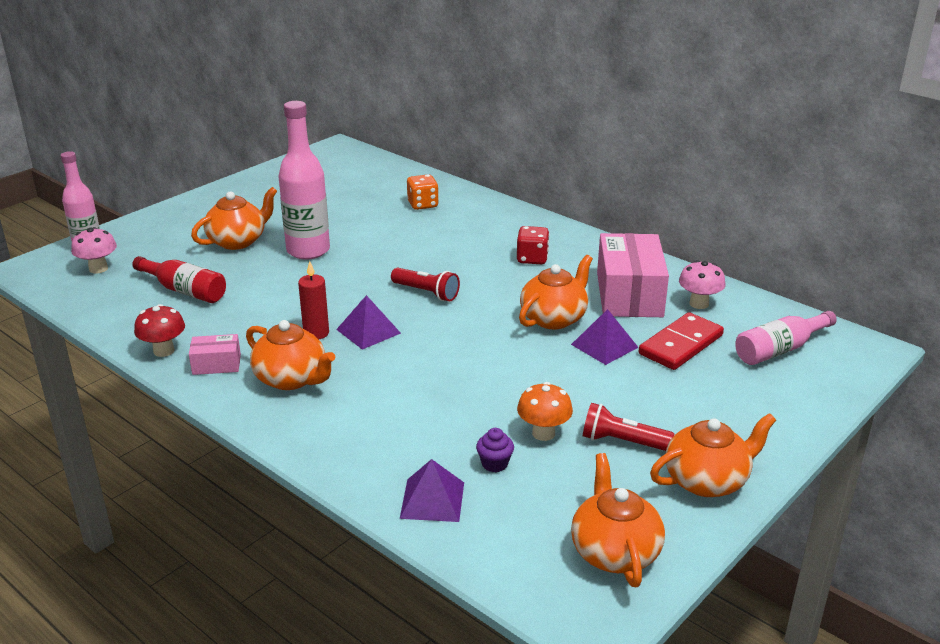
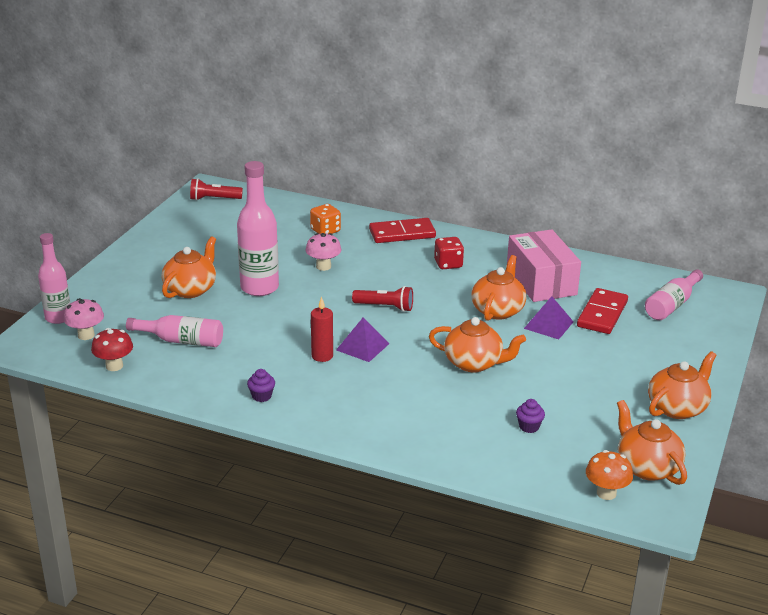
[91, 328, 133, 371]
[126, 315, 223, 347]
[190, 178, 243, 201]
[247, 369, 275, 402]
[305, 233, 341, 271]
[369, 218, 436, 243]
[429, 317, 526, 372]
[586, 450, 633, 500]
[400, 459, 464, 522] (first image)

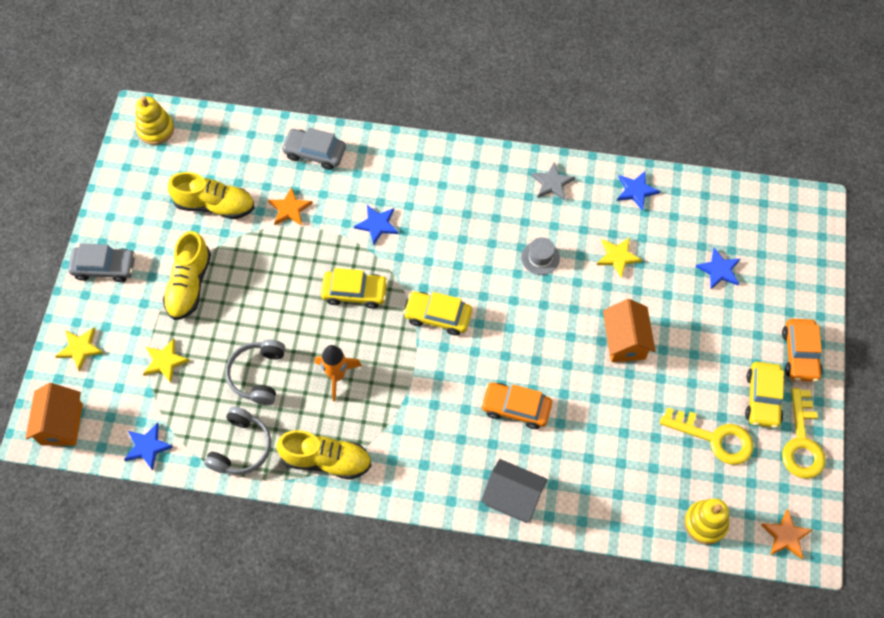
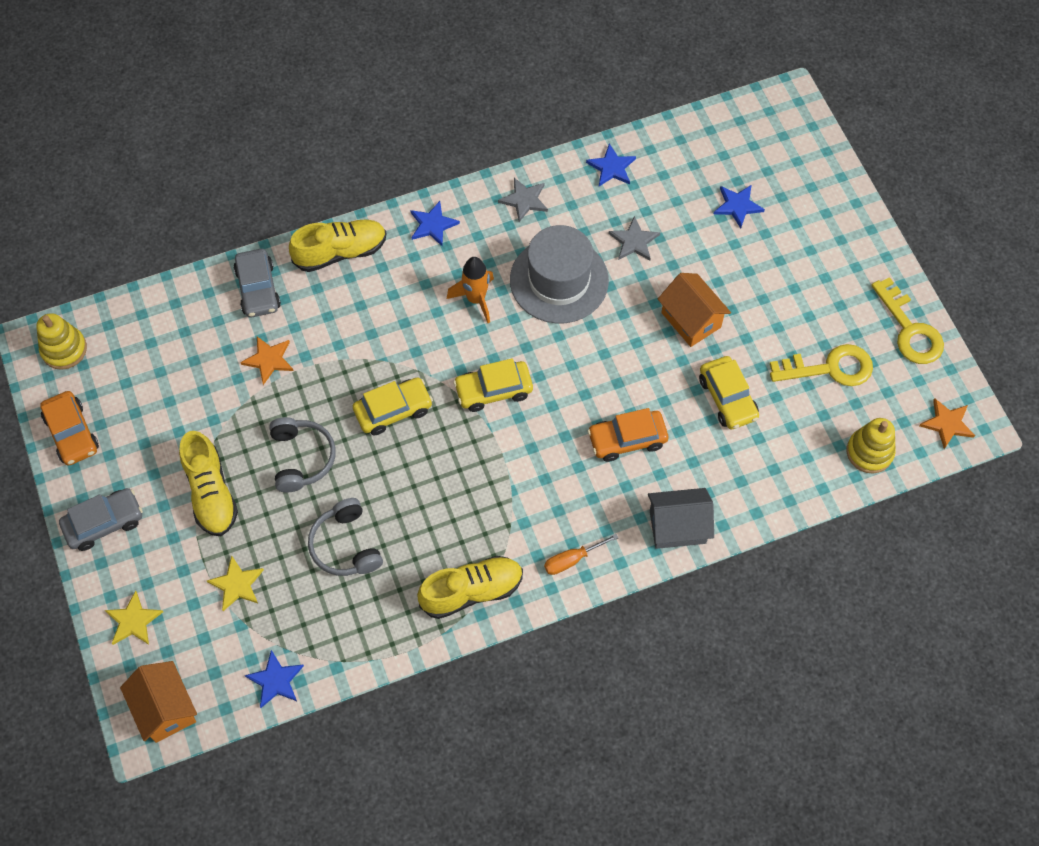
[40, 391, 99, 465]
[234, 249, 281, 318]
[269, 417, 336, 492]
[289, 220, 386, 272]
[410, 201, 460, 246]
[447, 257, 494, 323]
[510, 225, 609, 323]
[544, 534, 618, 575]
[609, 216, 660, 260]
[699, 356, 759, 429]

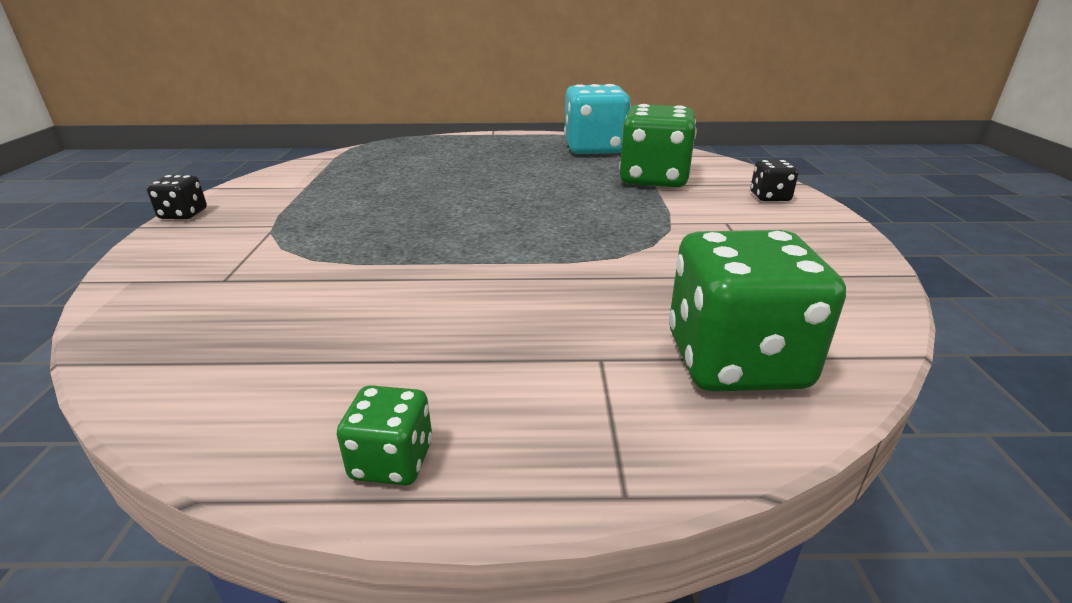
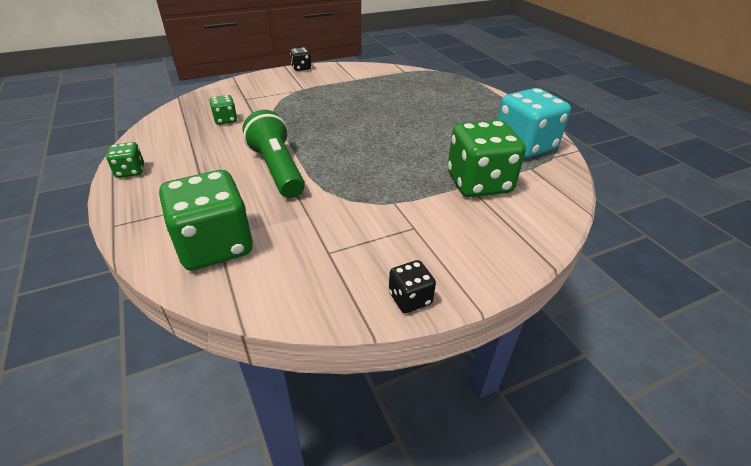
[209, 95, 237, 125]
[243, 110, 305, 198]
[389, 260, 436, 313]

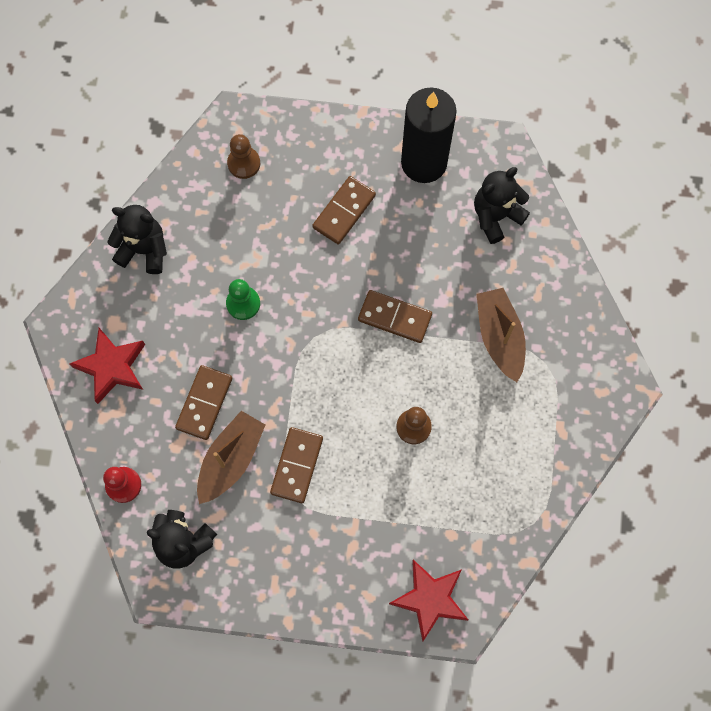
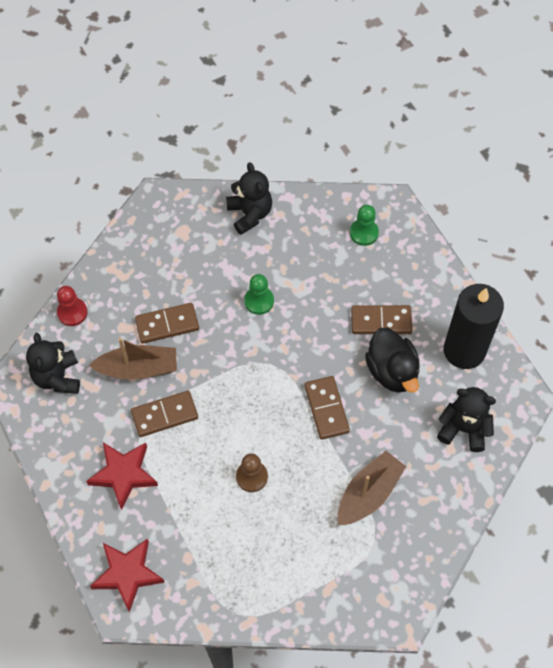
[86, 442, 158, 510]
[350, 205, 379, 246]
[365, 328, 420, 393]

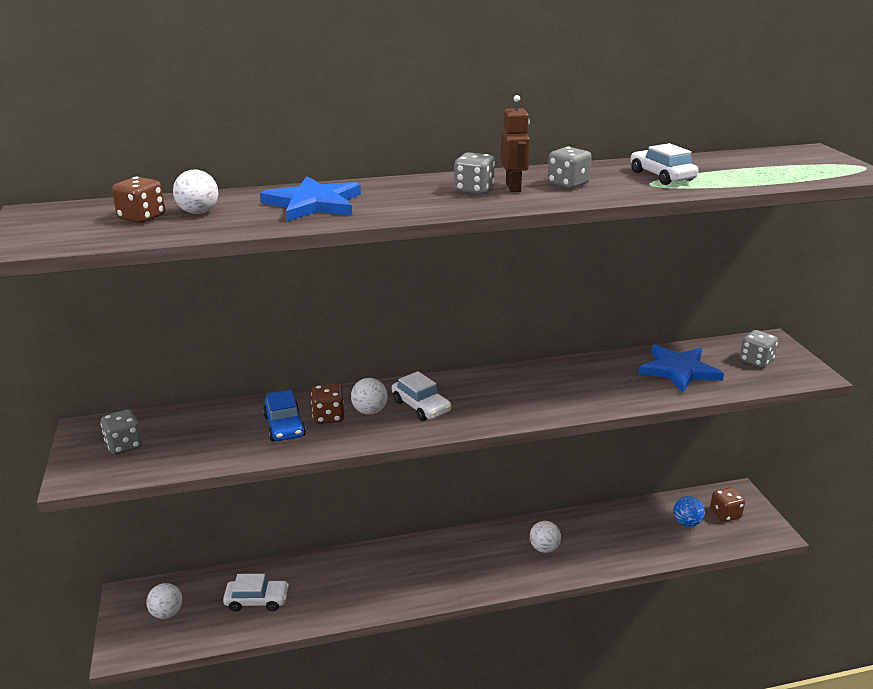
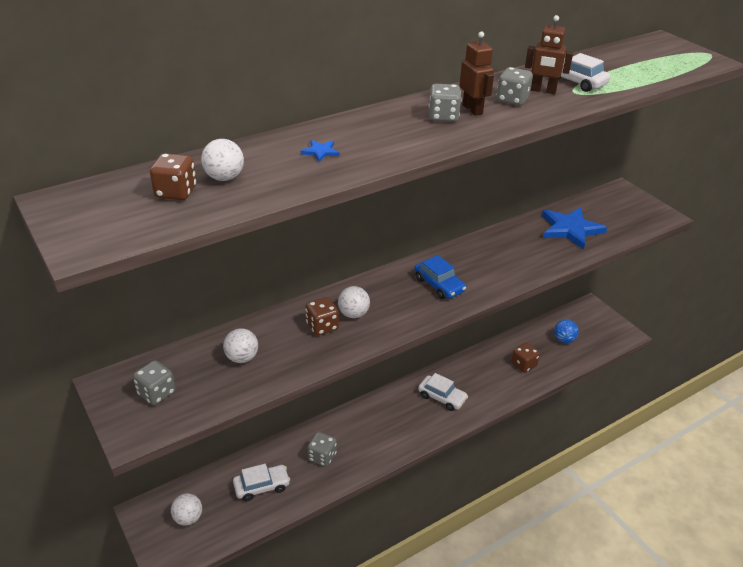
[223, 328, 258, 363]
[301, 140, 340, 162]
[308, 432, 337, 467]
[415, 255, 466, 299]
[418, 373, 468, 411]
[511, 343, 540, 373]
[525, 15, 573, 94]

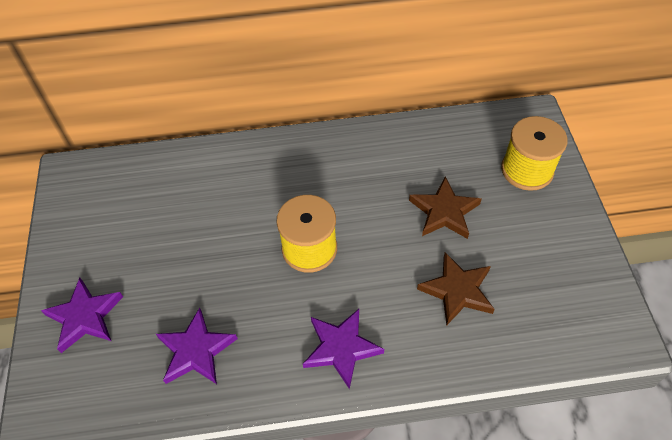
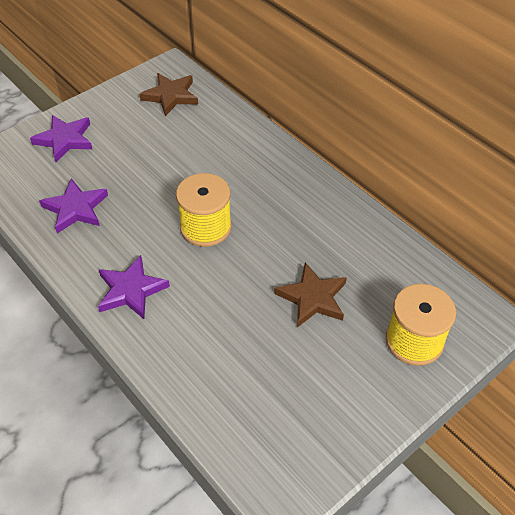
[140, 73, 198, 116]

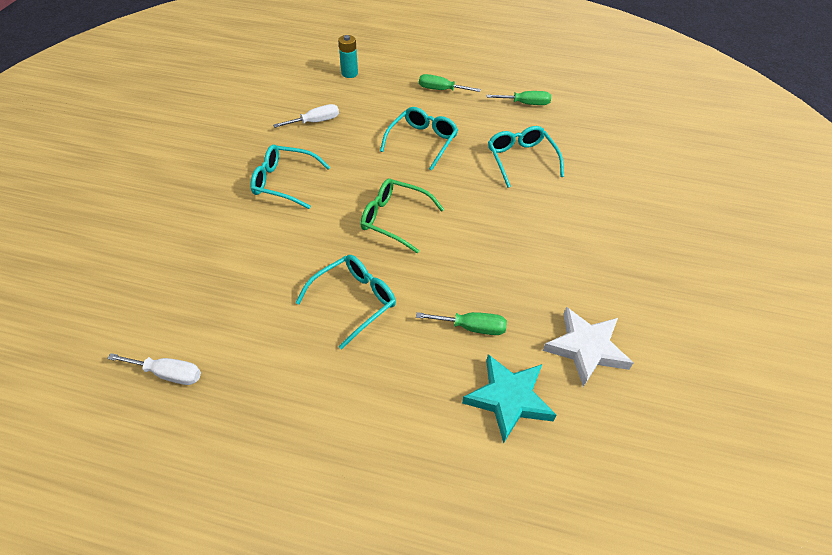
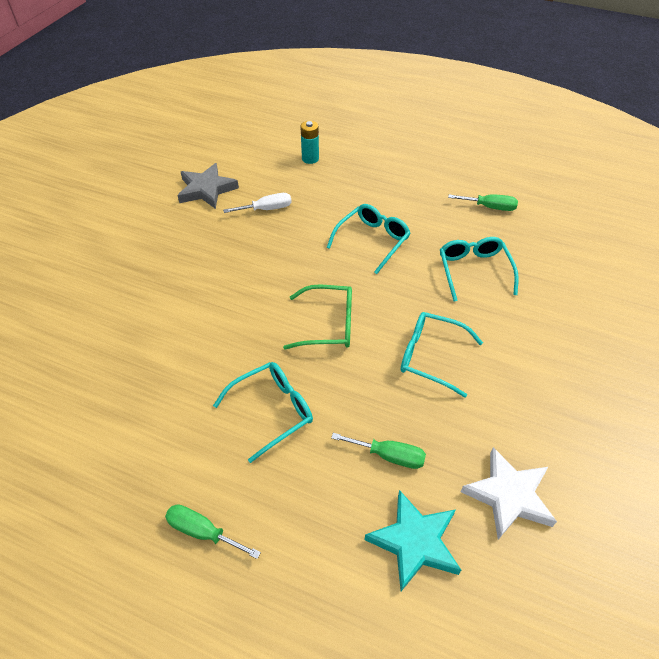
[165, 504, 261, 559]
[177, 163, 239, 209]
[283, 285, 352, 349]
[400, 312, 483, 398]
[107, 353, 201, 385] (first image)

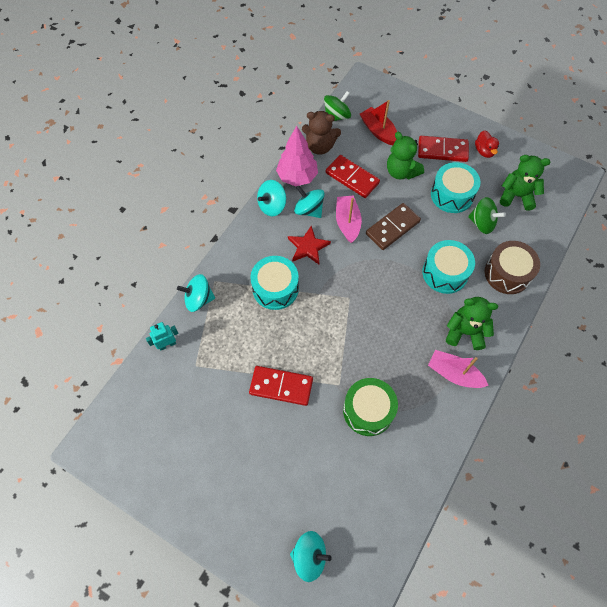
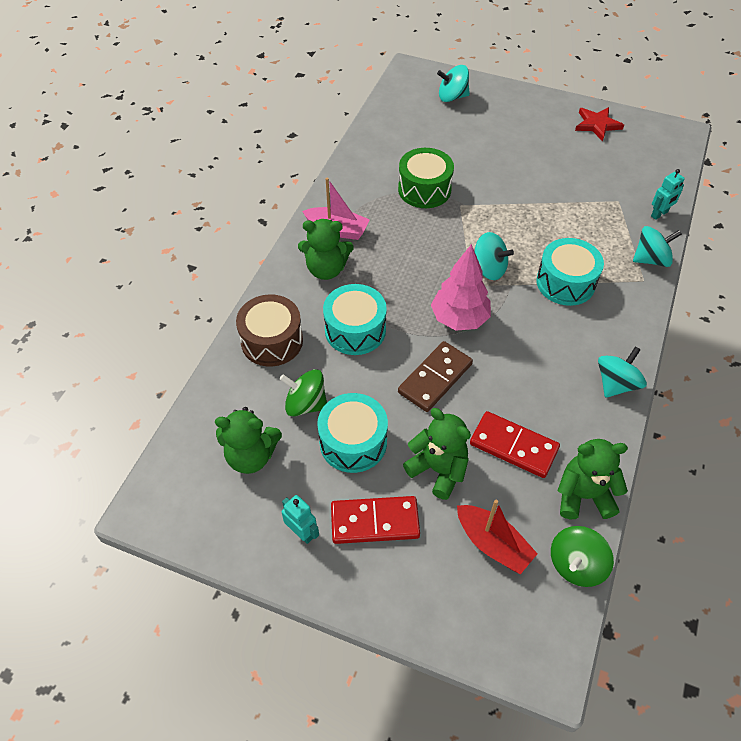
[282, 495, 319, 544]
[431, 244, 491, 331]
[474, 232, 514, 280]
[557, 439, 628, 519]
[575, 107, 624, 141]
[249, 366, 313, 406] (first image)
[336, 195, 362, 243] (first image)

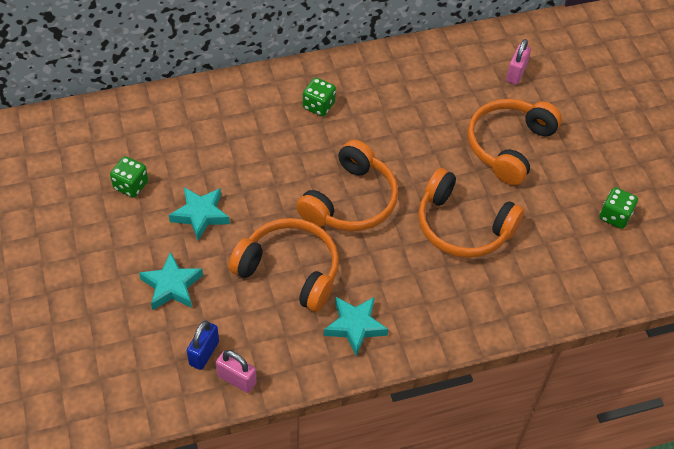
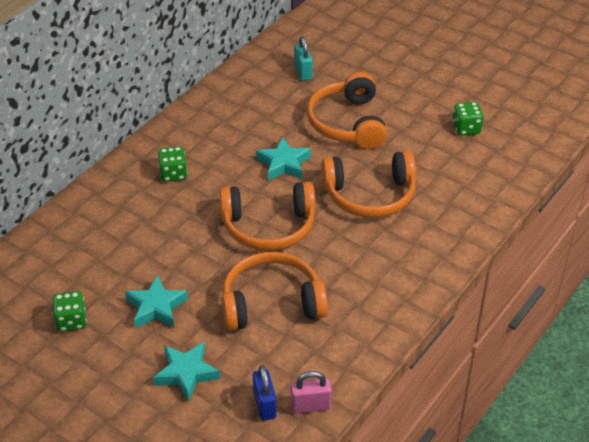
[220, 182, 316, 251]
[256, 137, 311, 180]
[294, 36, 313, 81]

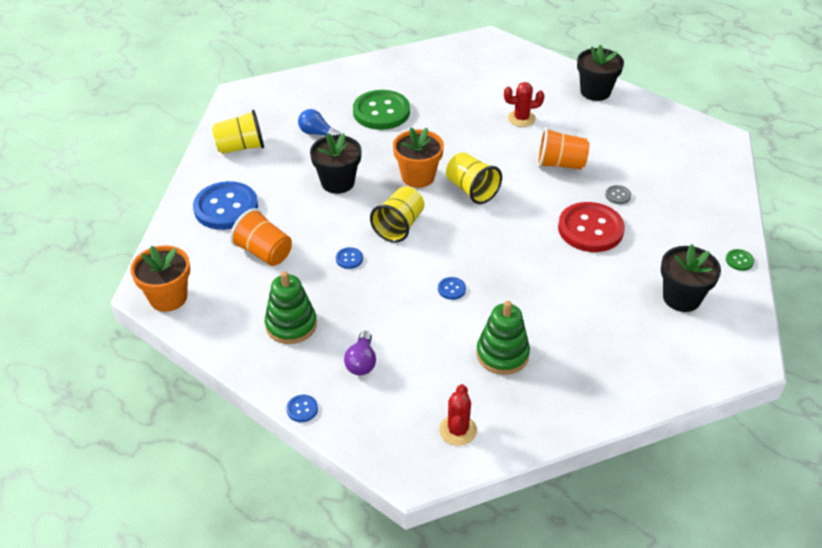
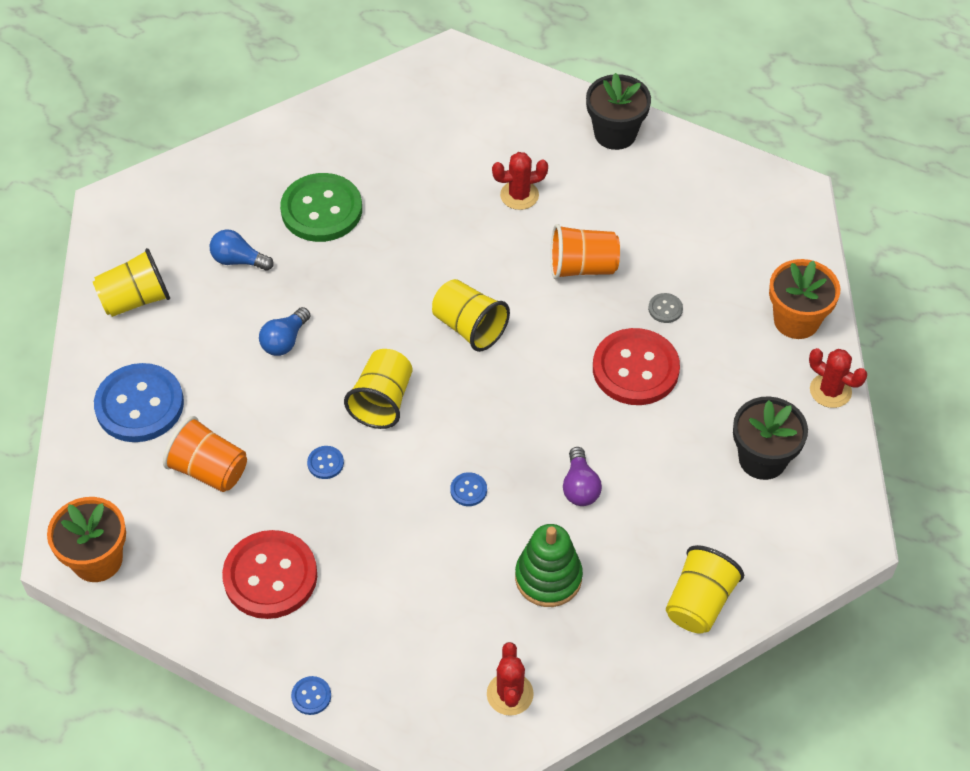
[222, 530, 317, 619]
[259, 307, 310, 356]
[563, 447, 602, 506]
[666, 545, 744, 633]
[769, 259, 840, 339]
[809, 348, 867, 408]

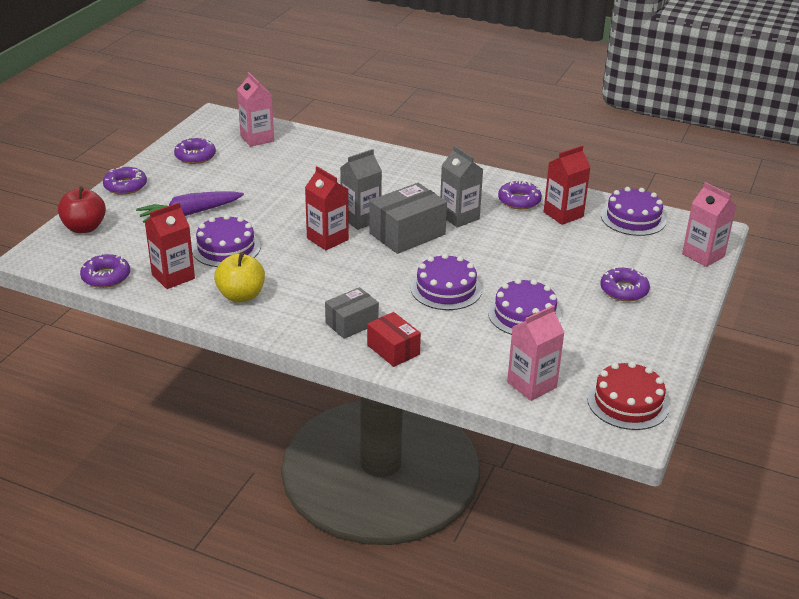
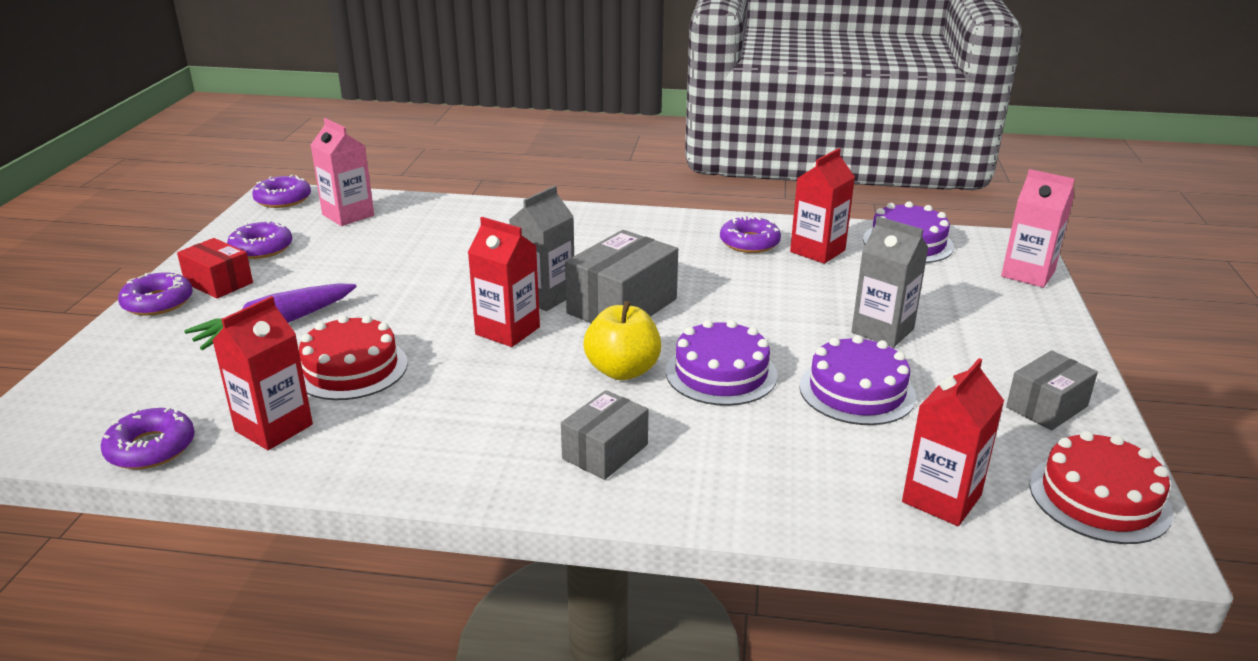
[177, 238, 253, 299]
[252, 175, 311, 208]
[299, 315, 408, 400]
[583, 301, 661, 380]
[851, 216, 928, 348]
[902, 358, 1004, 526]
[1006, 350, 1098, 430]
[58, 186, 106, 233] (first image)

